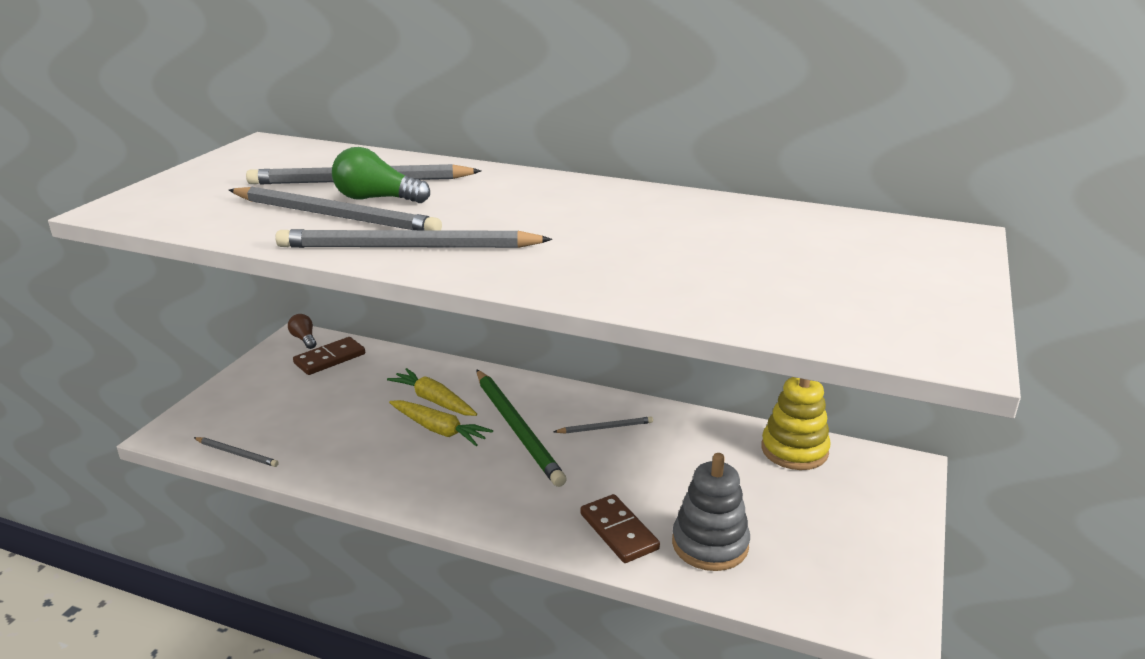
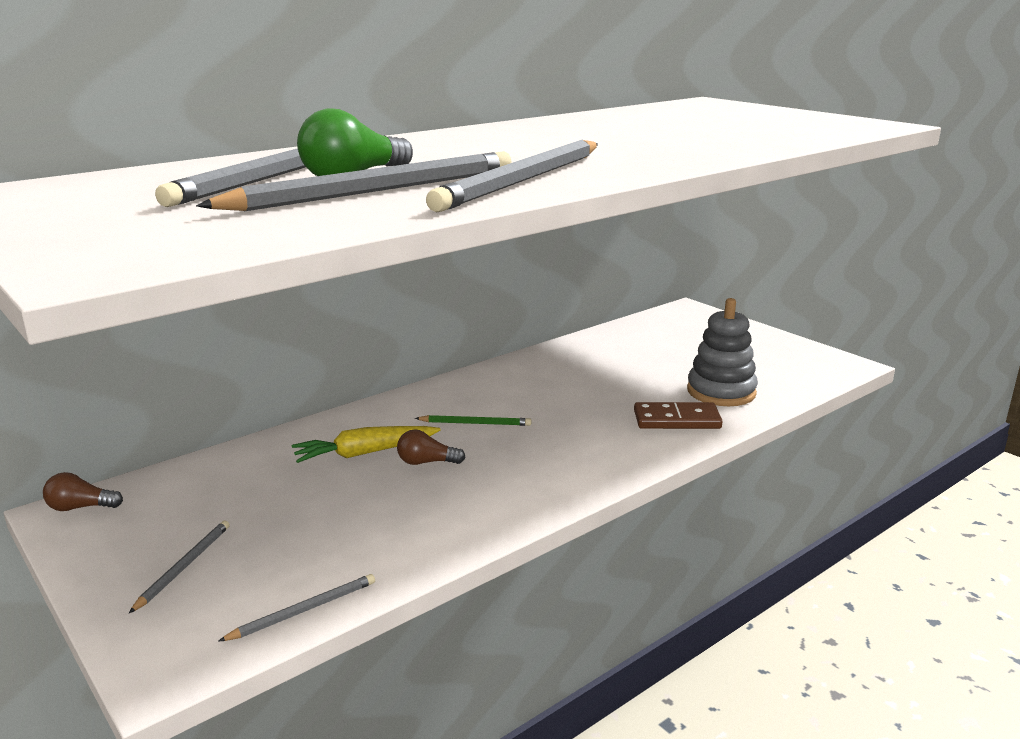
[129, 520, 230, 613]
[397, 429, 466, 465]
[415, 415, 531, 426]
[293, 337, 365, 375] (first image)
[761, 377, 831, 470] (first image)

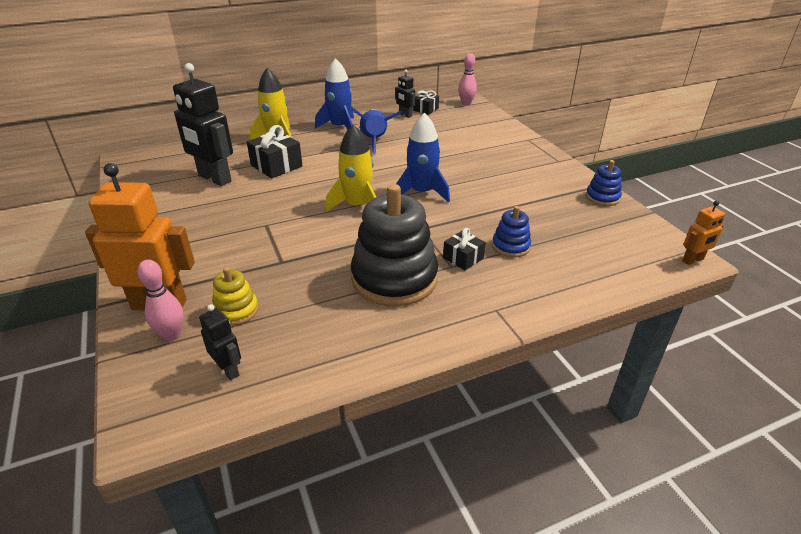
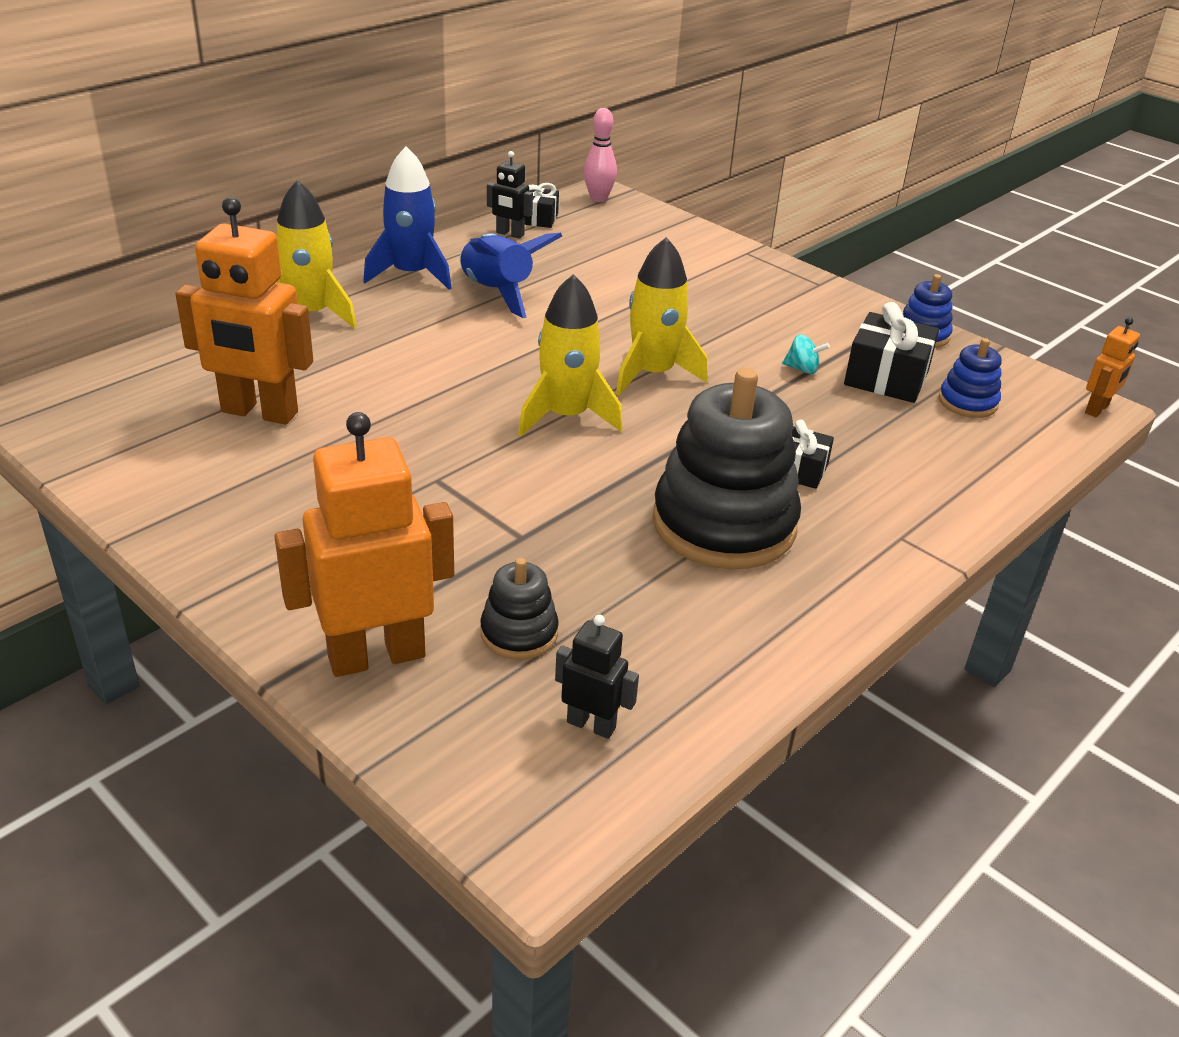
[175, 197, 313, 424]
[480, 558, 559, 660]
[616, 237, 708, 396]
[782, 334, 830, 374]
[844, 302, 939, 403]
[939, 338, 1002, 418]
[137, 260, 184, 341] (first image)

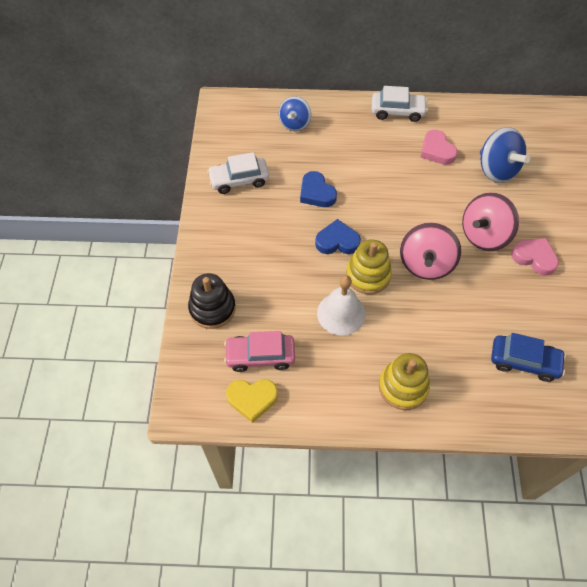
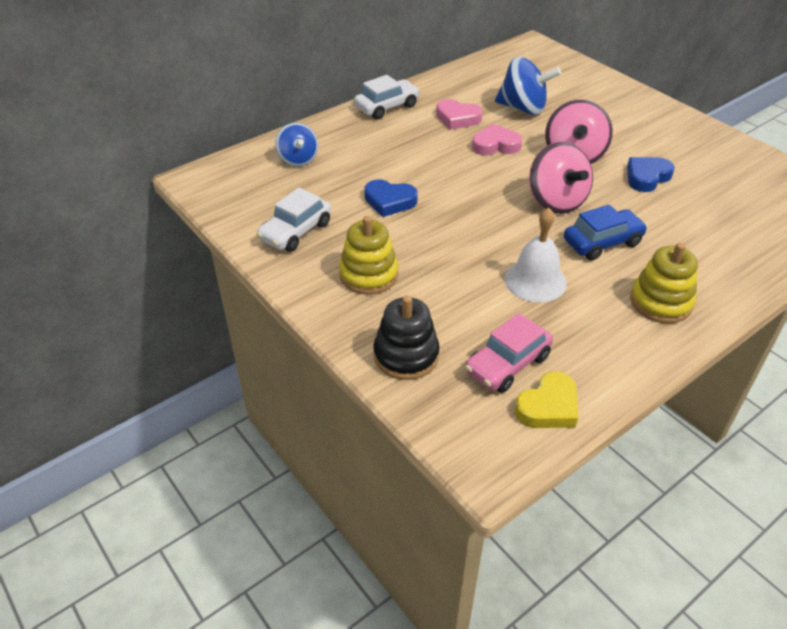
[339, 216, 398, 295]
[472, 124, 522, 155]
[564, 205, 648, 260]
[627, 157, 674, 192]

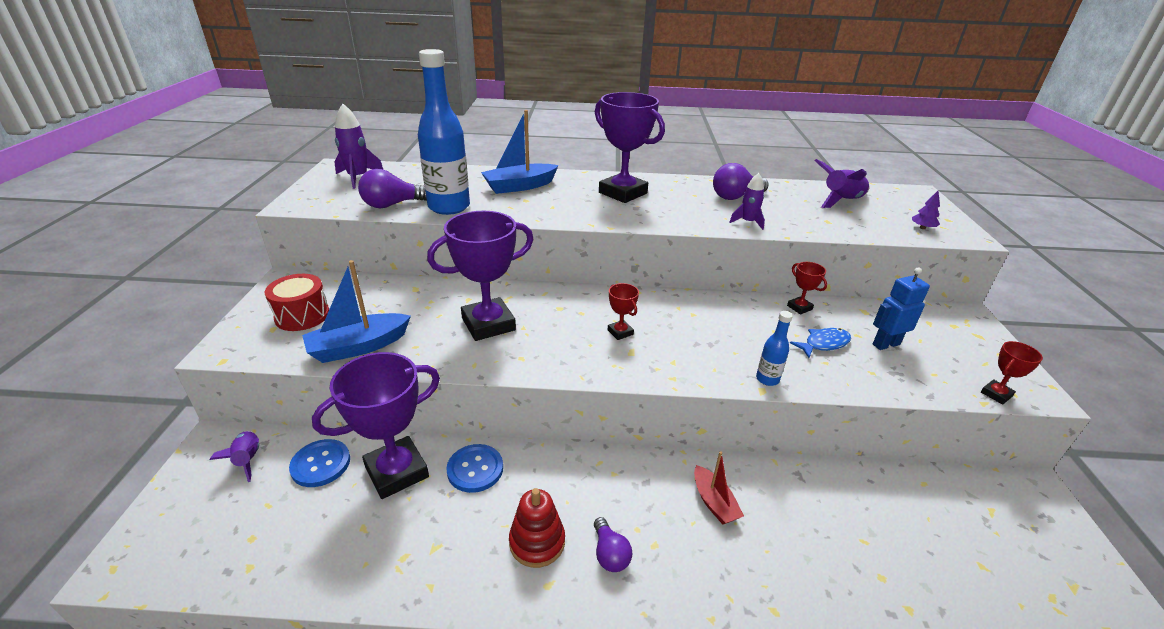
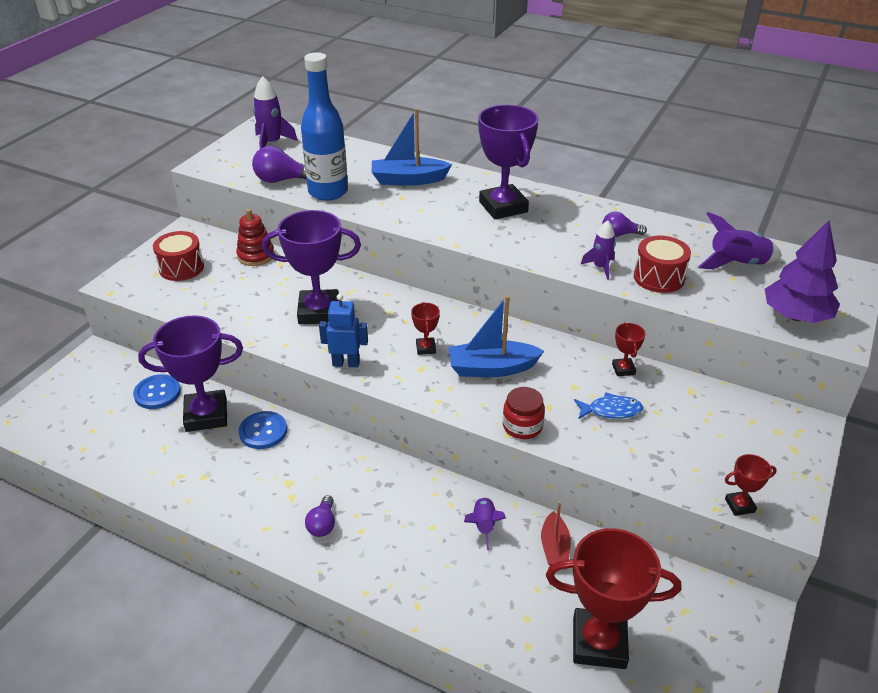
[236, 209, 275, 266]
[319, 294, 368, 367]
[448, 295, 544, 377]
[464, 496, 506, 550]
[503, 387, 545, 439]
[541, 501, 571, 566]
[546, 528, 681, 669]
[602, 212, 647, 237]
[634, 236, 691, 293]
[765, 220, 840, 323]

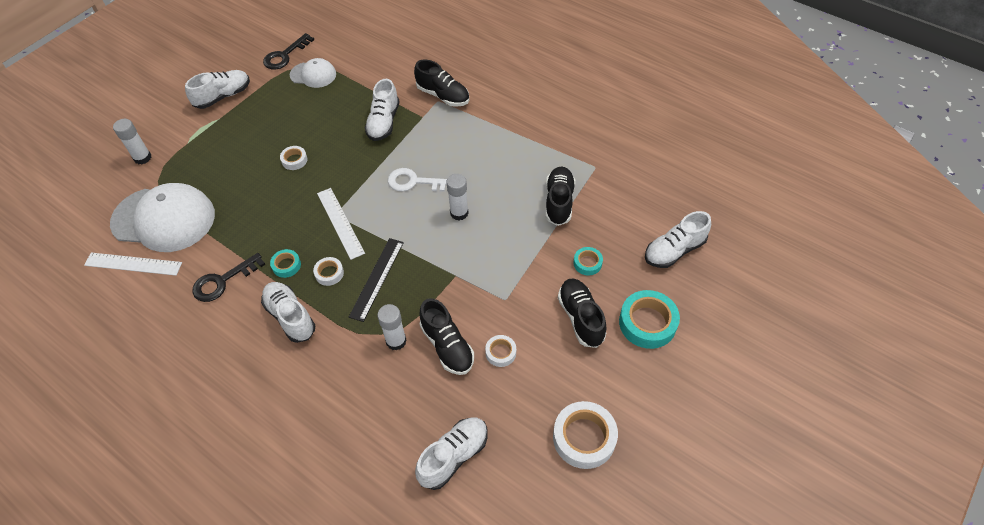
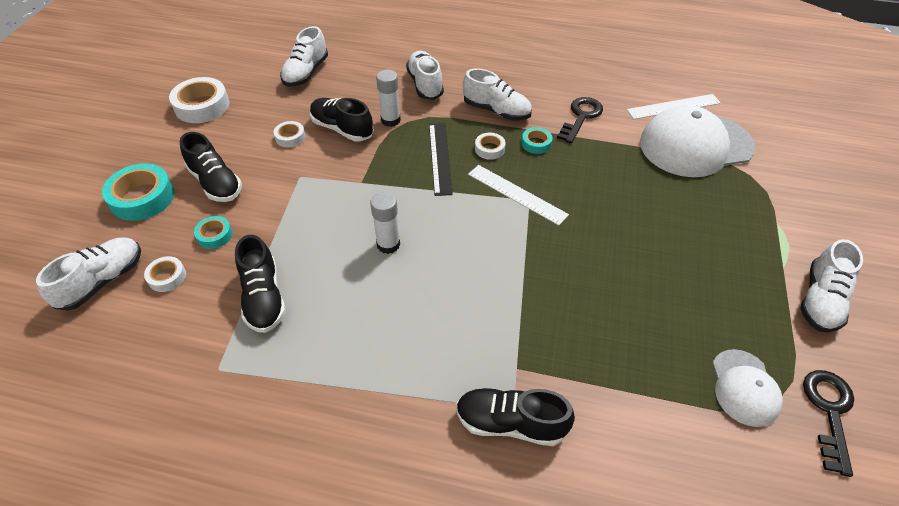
[144, 256, 186, 292]
[406, 51, 444, 100]
[713, 349, 783, 427]
[113, 119, 151, 165] (first image)
[388, 168, 447, 192] (first image)

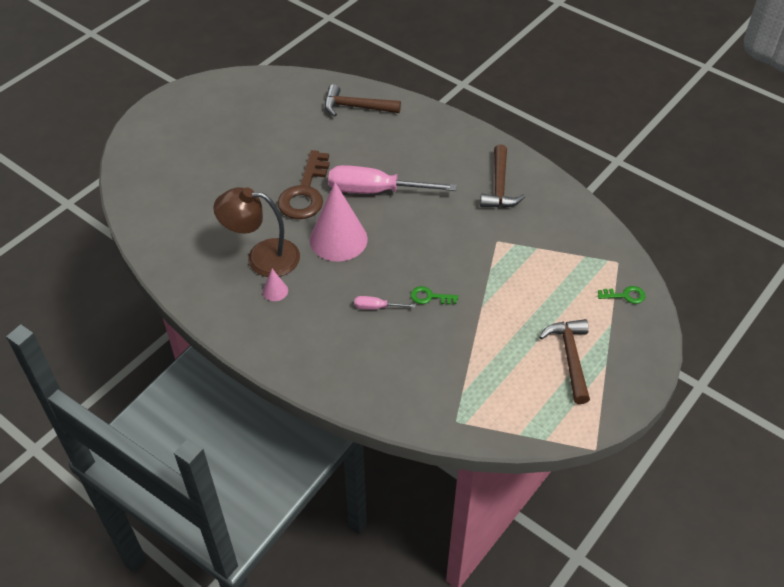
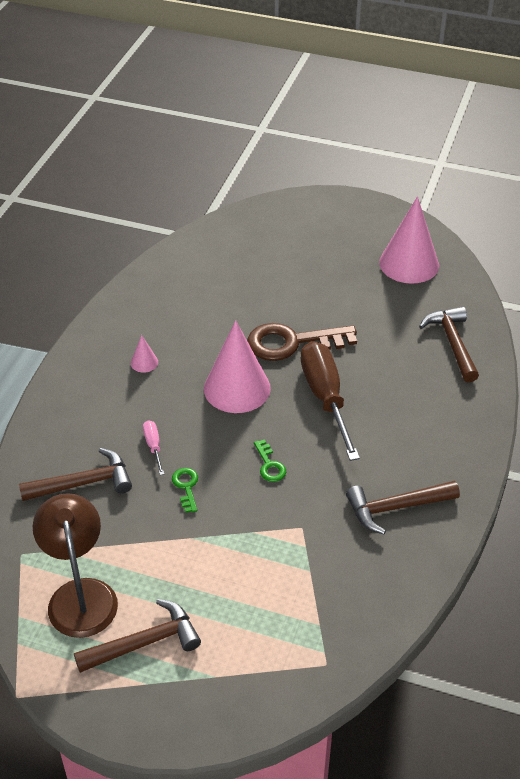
[19, 448, 132, 501]
[33, 493, 118, 638]
[254, 439, 286, 482]
[301, 341, 360, 461]
[379, 196, 439, 284]

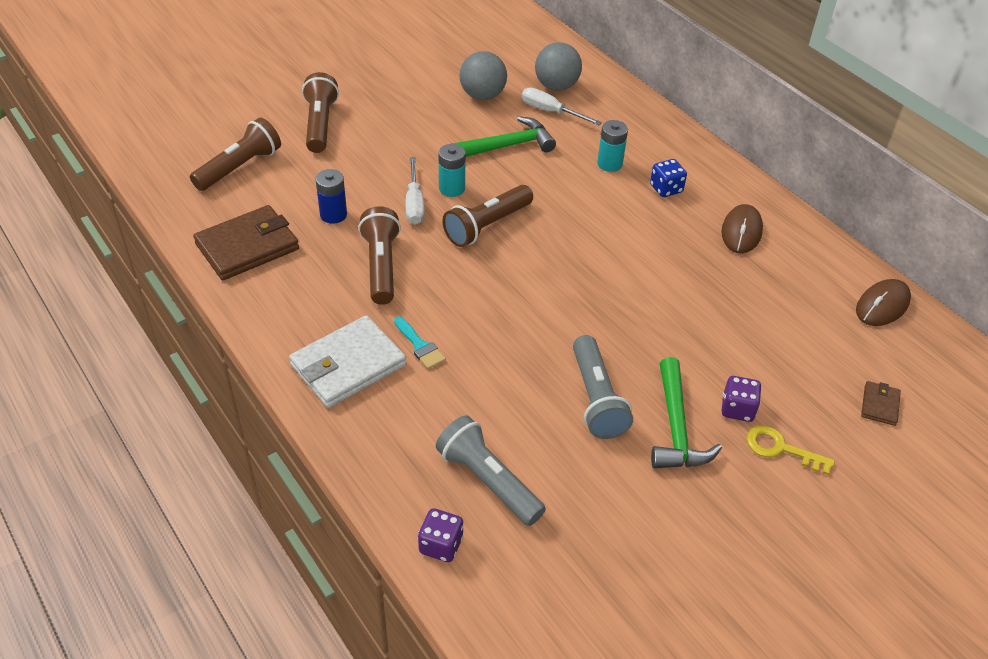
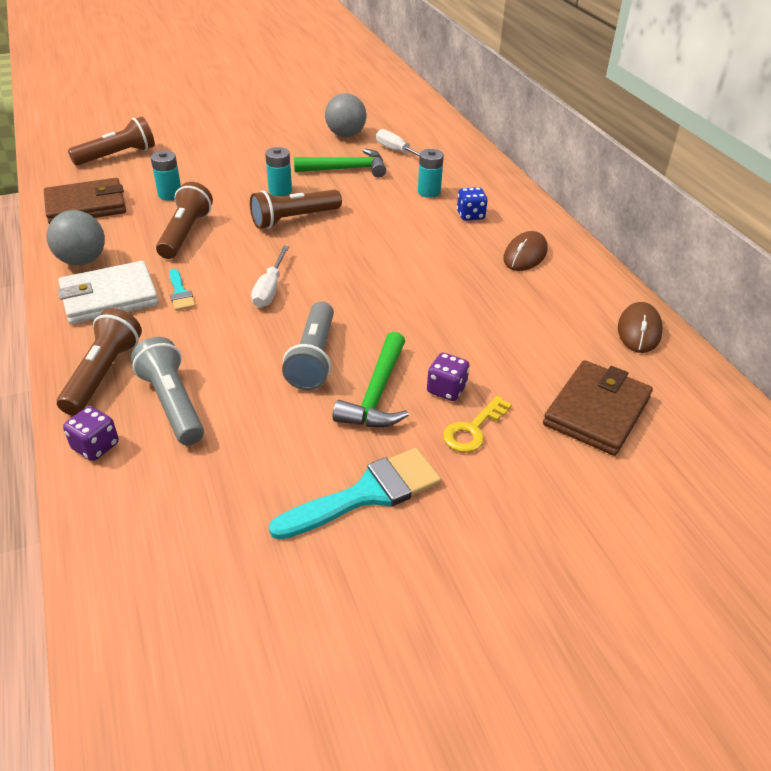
[47, 210, 105, 265]
[57, 308, 142, 416]
[151, 151, 181, 201]
[251, 246, 289, 308]
[269, 448, 441, 540]
[443, 396, 512, 453]
[543, 360, 653, 456]
[618, 302, 663, 353]

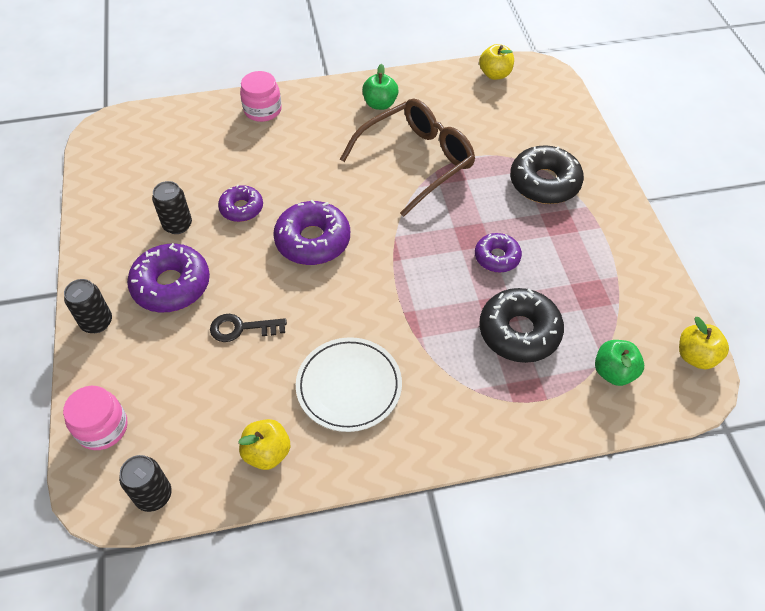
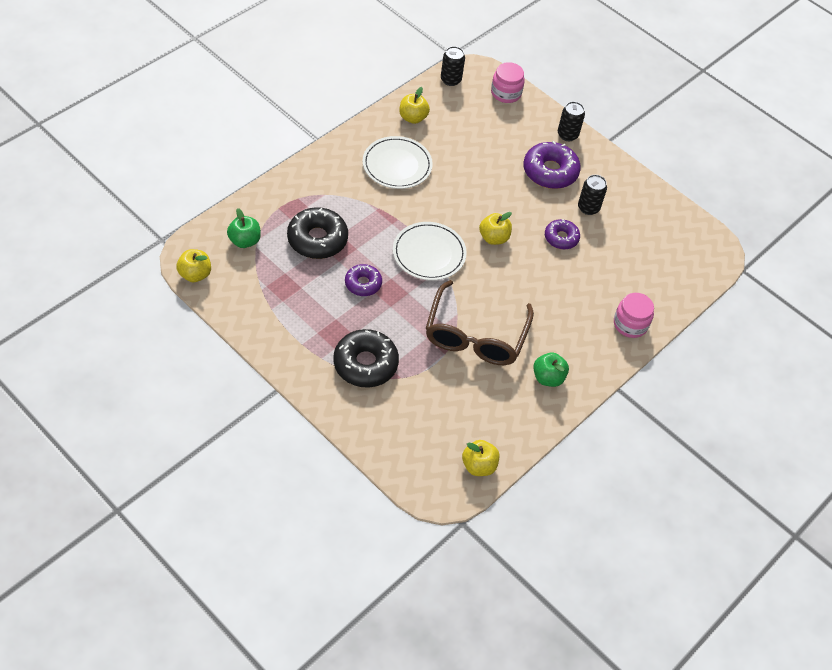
[393, 222, 467, 280]
[479, 212, 512, 245]
[210, 314, 287, 342] (first image)

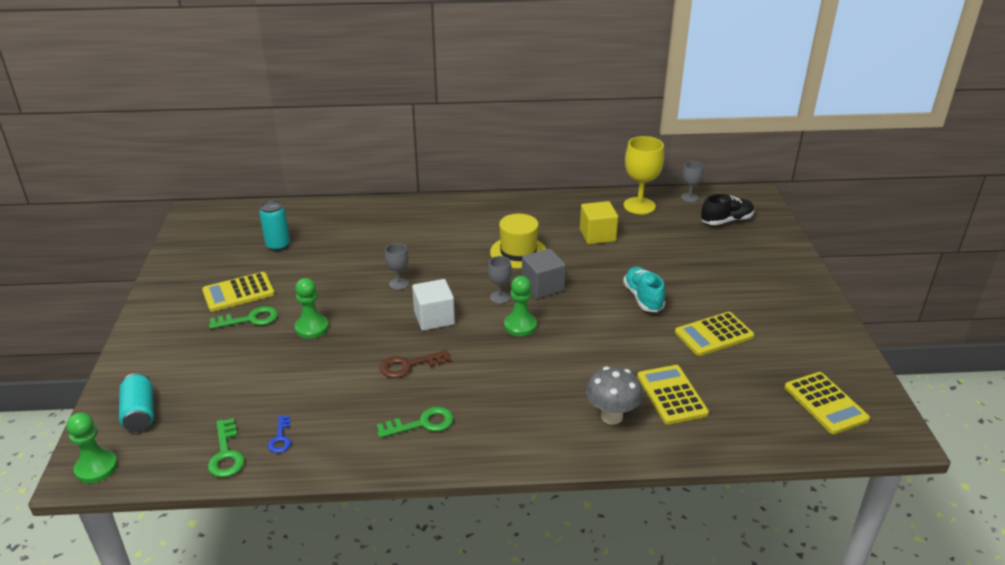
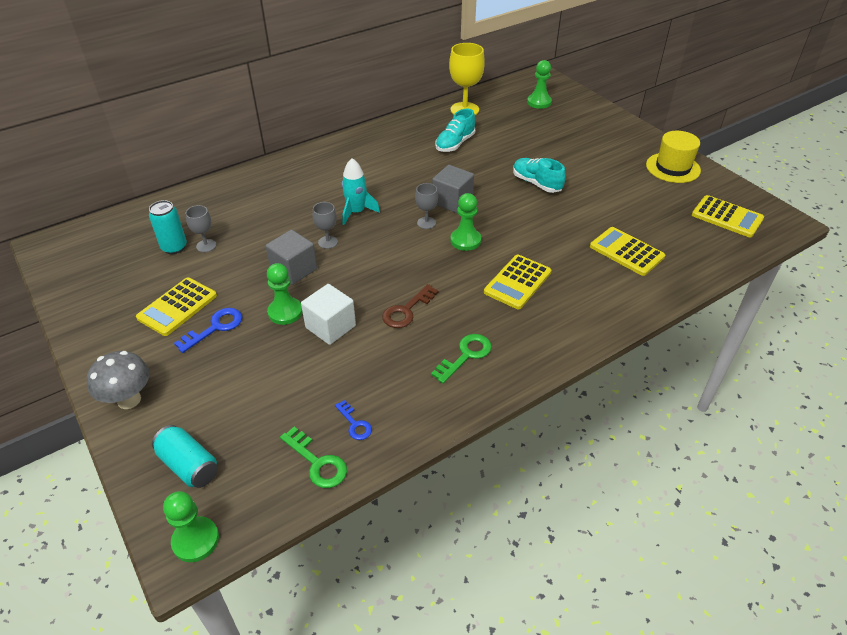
[87, 351, 150, 409]
[174, 308, 242, 353]
[185, 205, 216, 252]
[266, 230, 317, 285]
[301, 284, 356, 345]
[342, 158, 380, 225]
[435, 109, 475, 152]
[484, 254, 552, 309]
[527, 60, 552, 109]
[646, 131, 701, 183]

